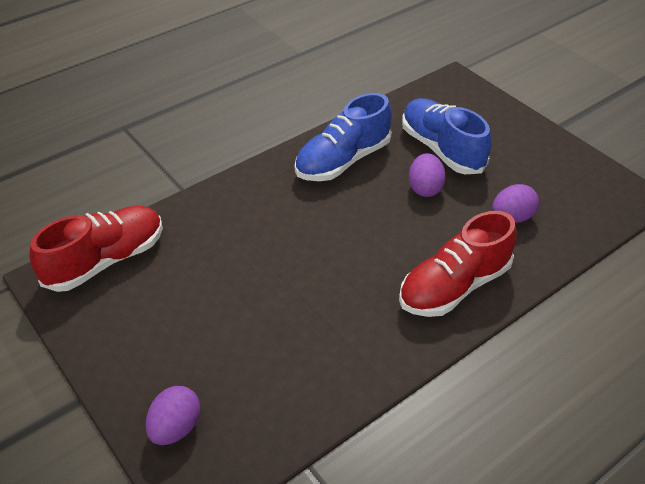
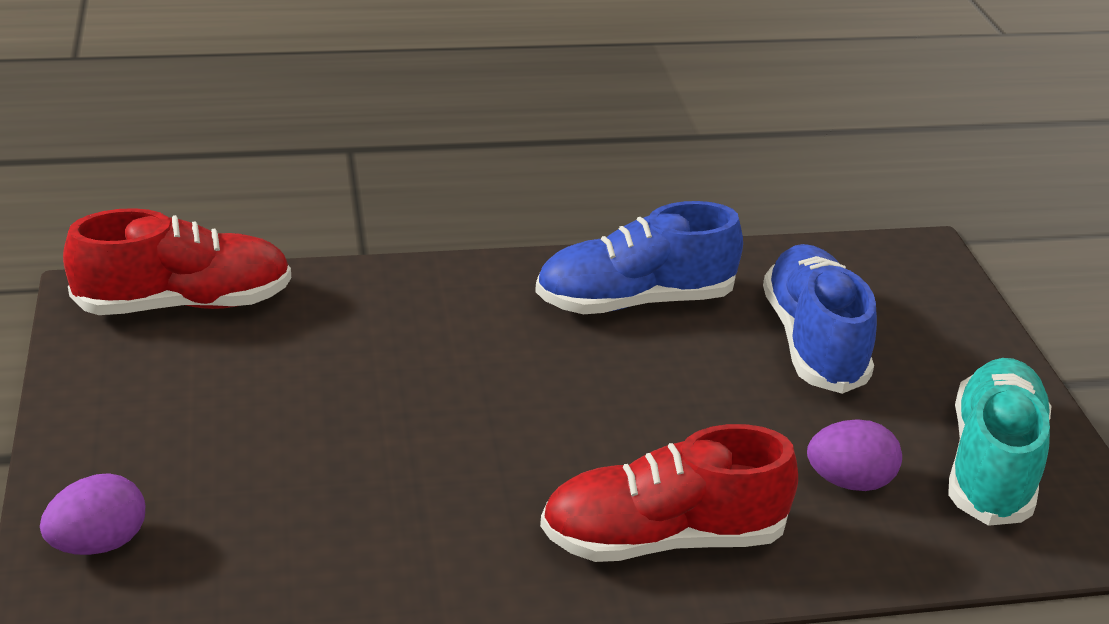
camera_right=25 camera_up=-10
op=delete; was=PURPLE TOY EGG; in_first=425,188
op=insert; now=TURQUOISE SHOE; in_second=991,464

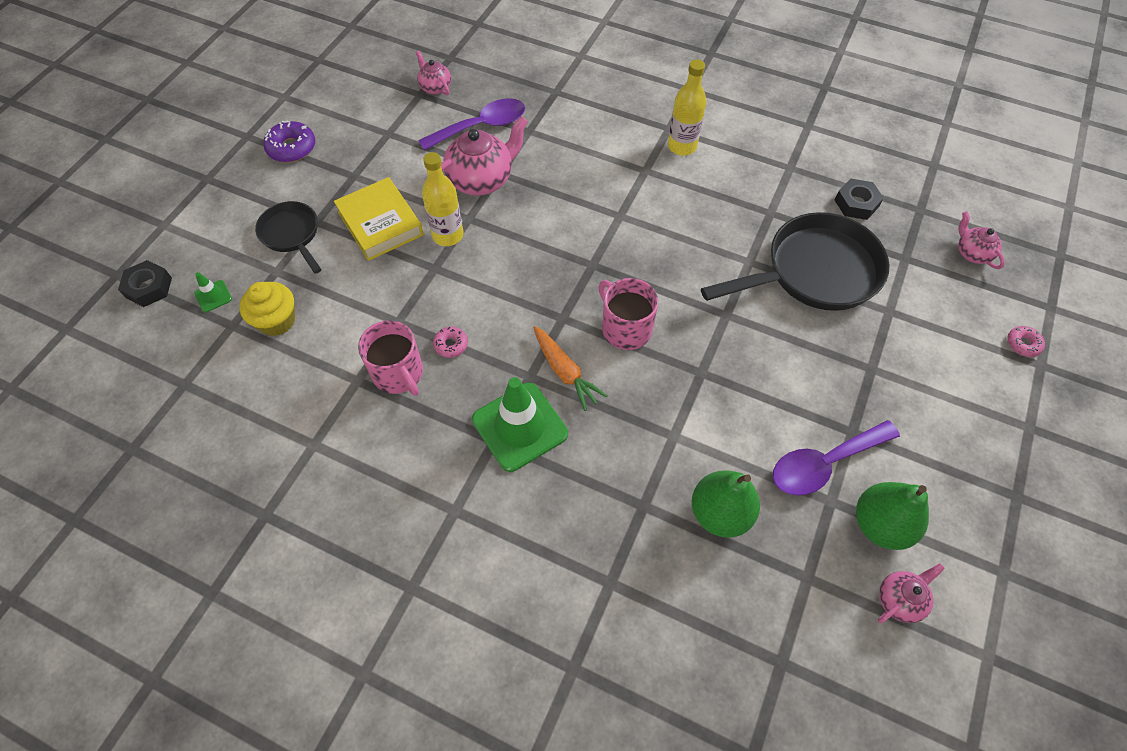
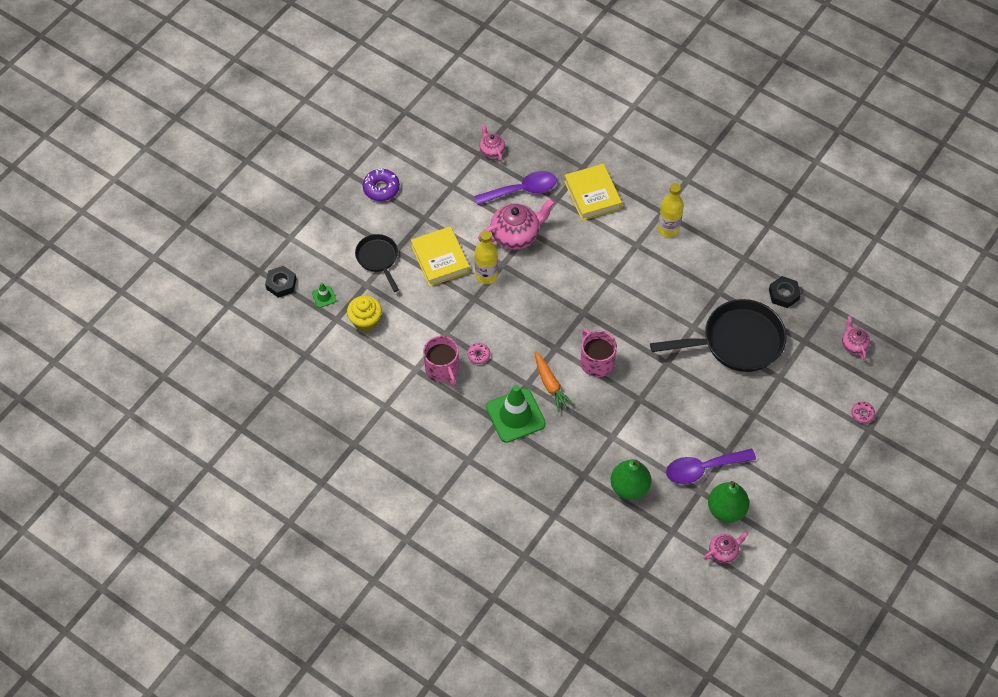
camera_right=10 camera_up=0
op=insert; now=GOLDEN HARDBACK; in_second=592,195

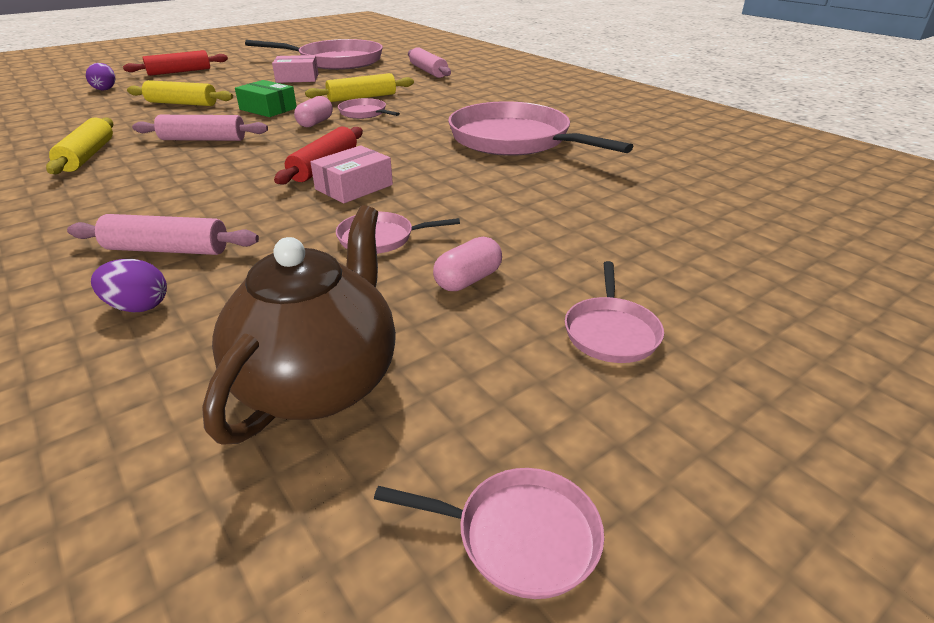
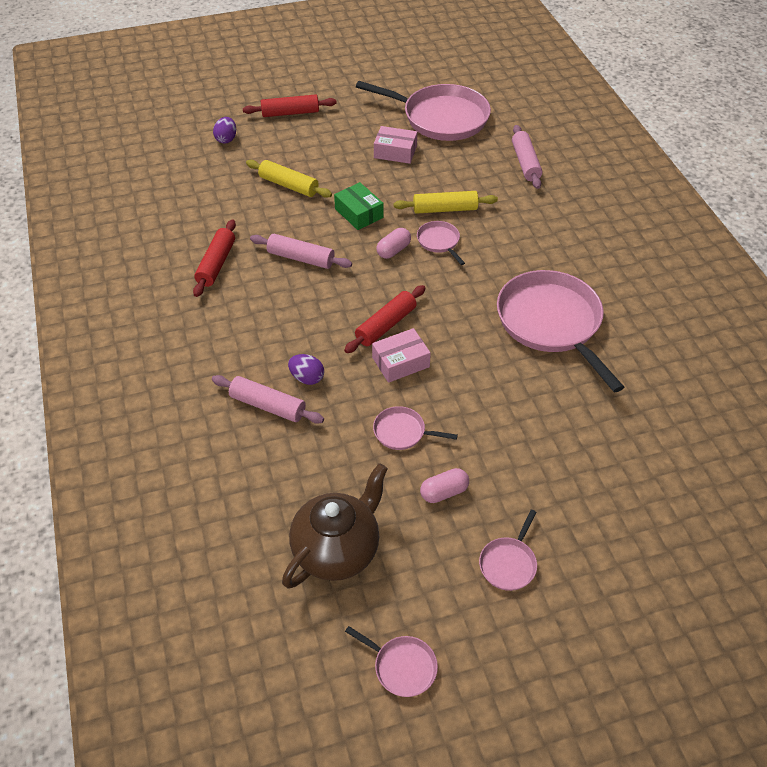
camera_right=20 camera_up=15
op=recolor; was=GOLDEN ROLLING PIN; now=SCARLET ROLLING PIN; in_first=87,156; in_second=216,264
op=move; was=PURPLE TOY EGG; in_first=138,307; in_second=307,378

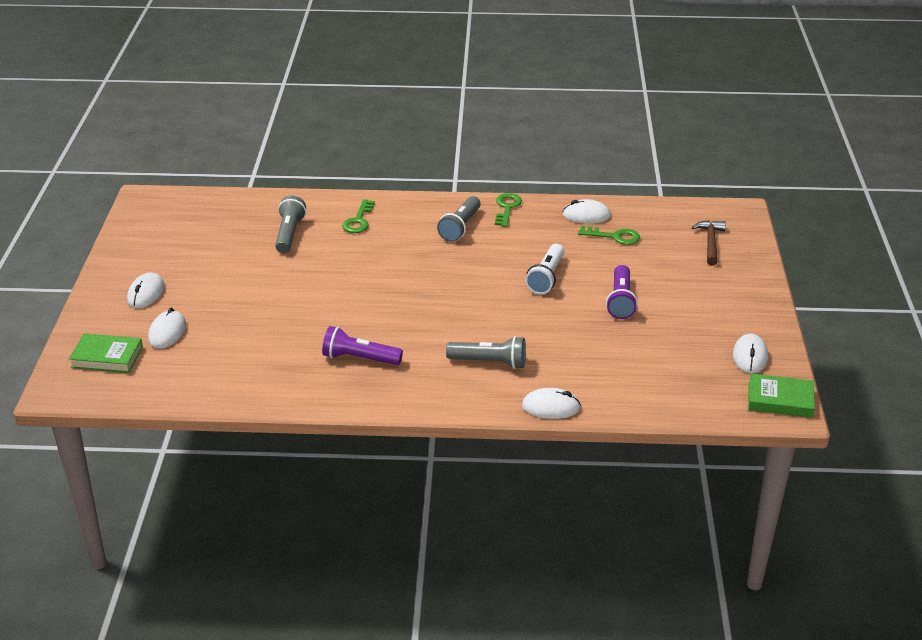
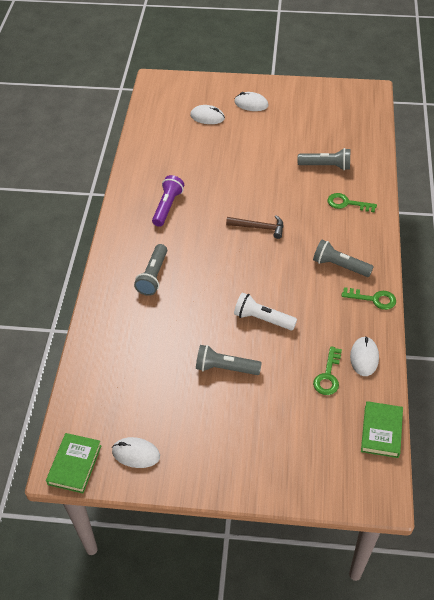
camera_right=95 camera_up=15
op=move; was=RUSSET CLAW HAMMER; in_first=710,243; in_second=259,227
op=recolor; was=PURPLE TORCH; now=ASH-GREY TORCH; in_first=620,301; in_second=225,368
op=move; was=EMERALD HARDBACK; in_first=107,357; in_second=381,431
op=delete; was=PURE WHITE COMPUTER MOUSE; in_first=551,407

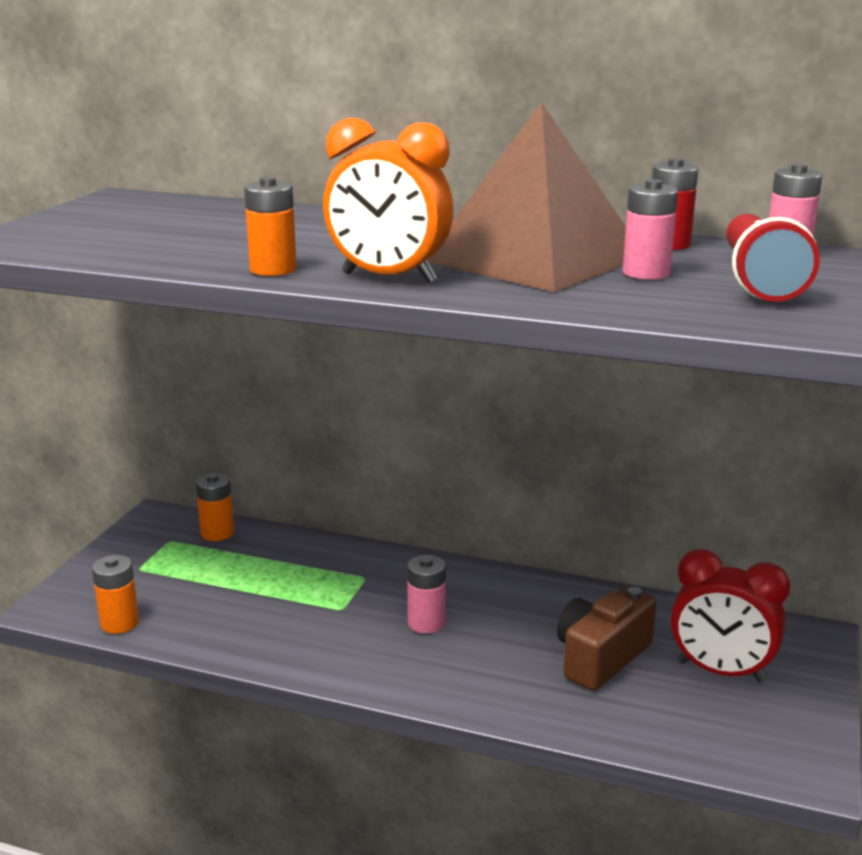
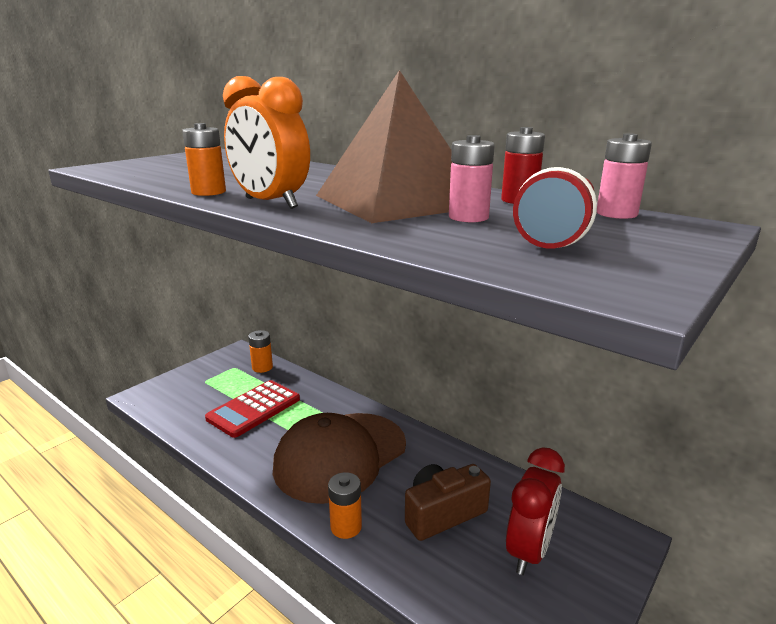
camera_right=20 camera_up=0
op=rotate; was=SCARLET BEDSIDE CLOCK; in_first=720,671; in_second=529,551; clockwise=-105
op=move; was=ORANGE BATTERY; in_first=119,623; in_second=346,527
op=replace; was=ROSY BATTERY; now=RUSSET PEAKED CAP; in_first=426,623; in_second=340,456
op=insert; now=SCARLET POCKET CALCULATOR; in_second=254,409

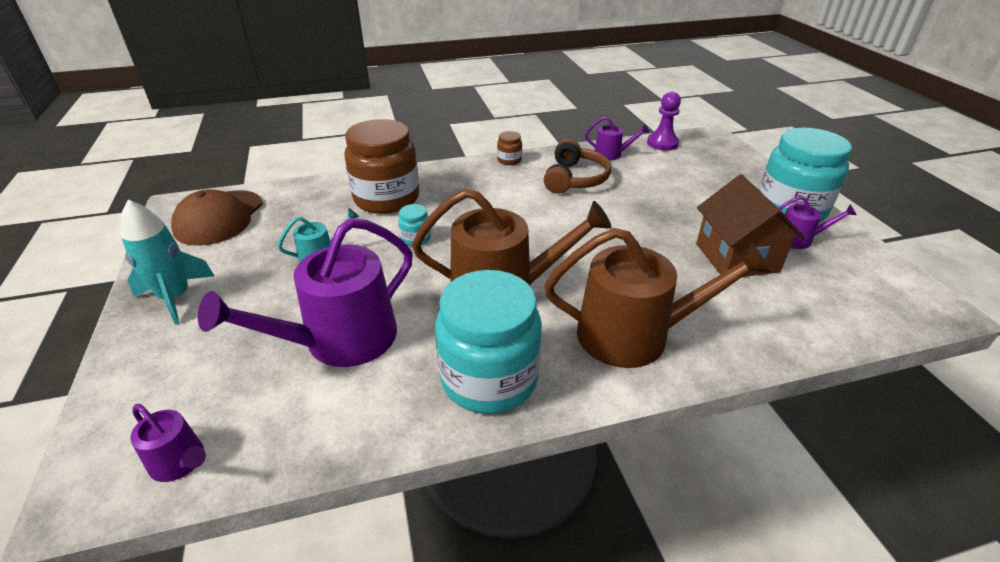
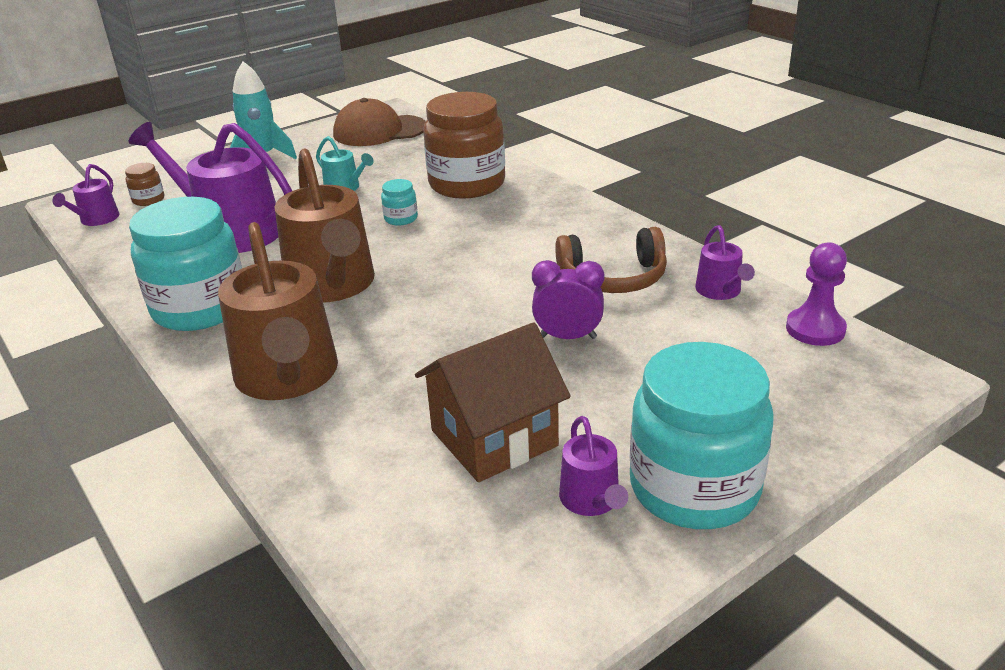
camera_right=70 camera_up=-5
op=move; was=RUSSET JAR; in_first=509,160; in_second=148,200
op=insert; now=PURPLE BEDSIDE CLOCK; in_second=568,337

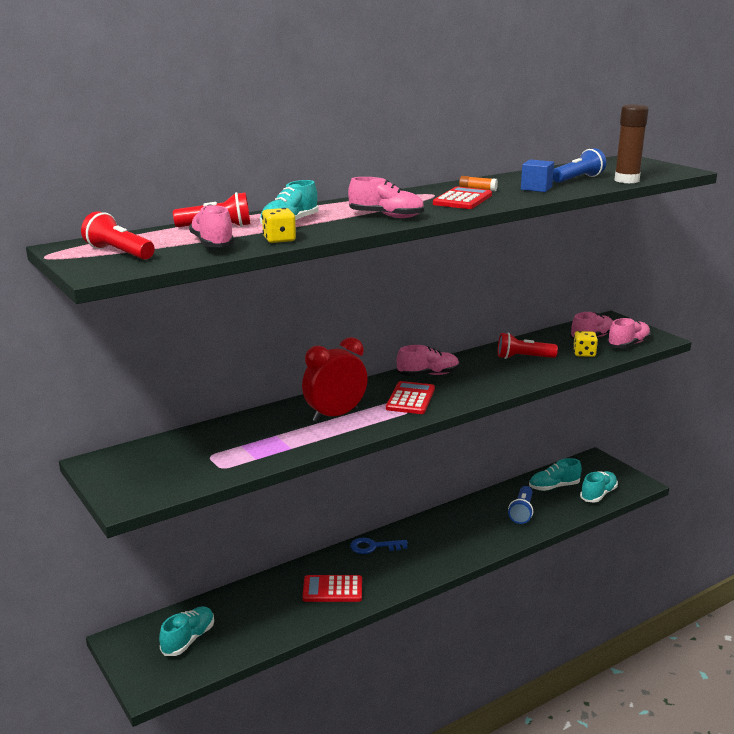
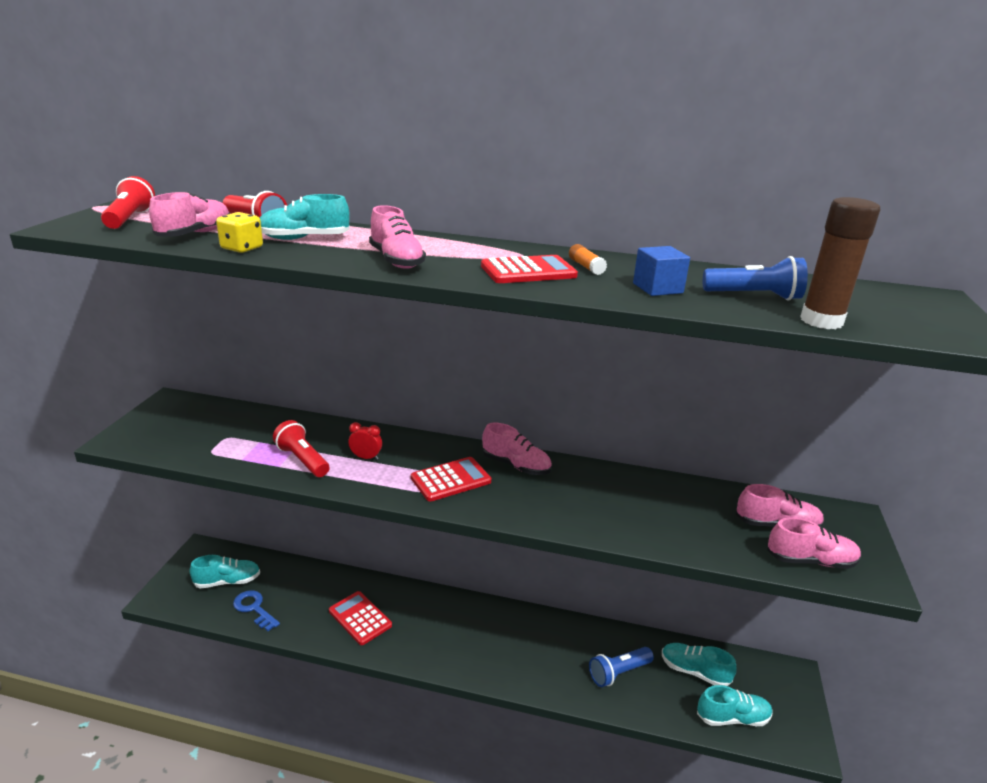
camera_right=45 camera_up=5
op=delete; was=GOLDEN DICE; in_first=584,354
op=move; was=SCARLET TORCH; in_first=523,358; in_second=303,460
op=resize; was=SCARLET BEDSIDE CLOCK; in_first=335,415; in_second=366,457; ratio=0.46
op=move; was=COBALT LATCHKEY; in_first=374,547; in_second=254,608

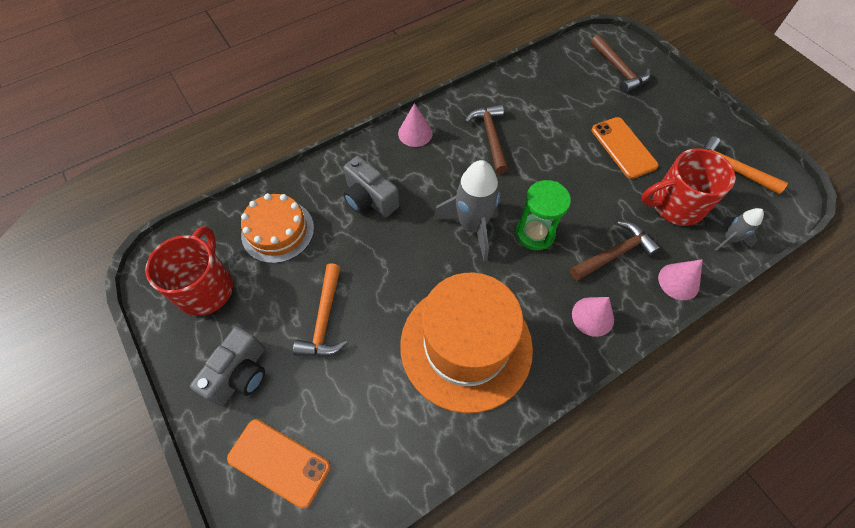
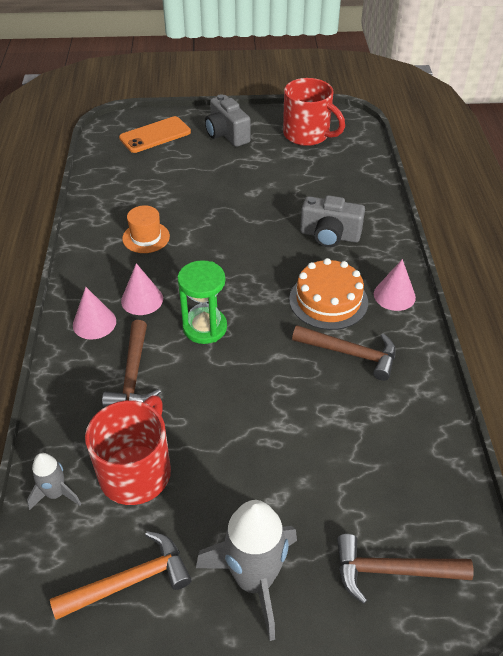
camera_right=120 camera_up=-15
op=delete; was=ORANGE SMARTPHONE; in_first=623,148
op=rotate; was=ASH-GREY CAMERA; in_first=369,199; in_second=329,235; clockwise=-150
op=move; was=ASH-GREY ROCKET; in_first=472,226; in_second=254,580
op=move; was=ORANGE LAYER CAKE; in_first=278,231; in_second=328,300
op=move; was=ROSY CONE SHAPE; in_first=678,281; in_second=142,299
op=delete; was=ORANGE CLAW HAMMER; in_first=324,319
op=resize; was=ORANGE TOP HAT; in_first=466,346; in_second=146,237; ratio=0.4

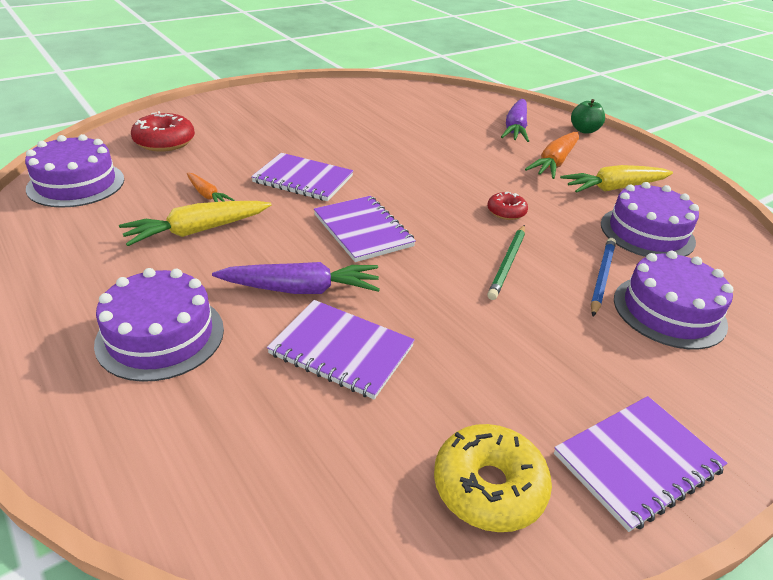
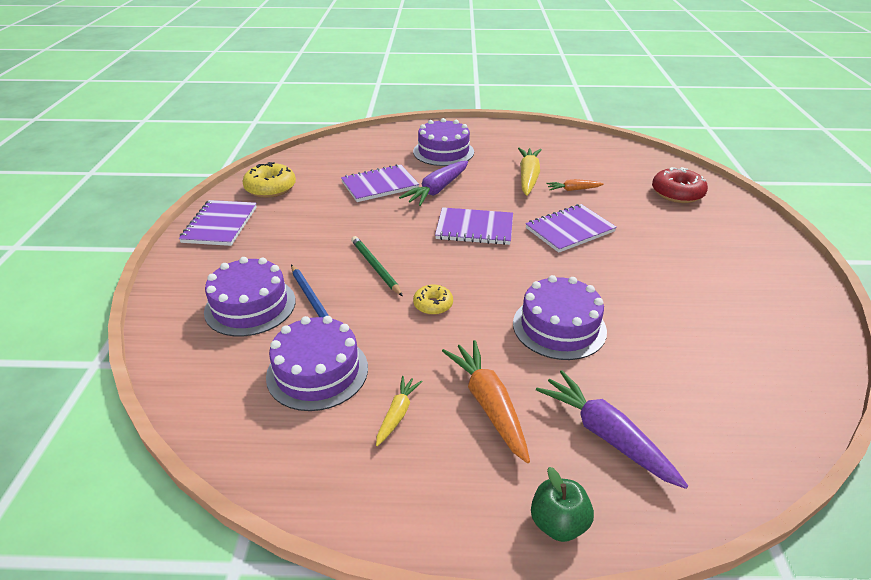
camera_right=130 camera_up=0
op=move; was=PURPLE LAYER CAKE; in_first=76,184; in_second=559,327
op=resize; was=GOLDEN ROOT VEGETABLE; in_first=614,188; in_second=397,414; ratio=0.56
op=recolor; was=SCARLET DONUT; now=GOLDEN DONUT; in_first=506,212; in_second=433,305

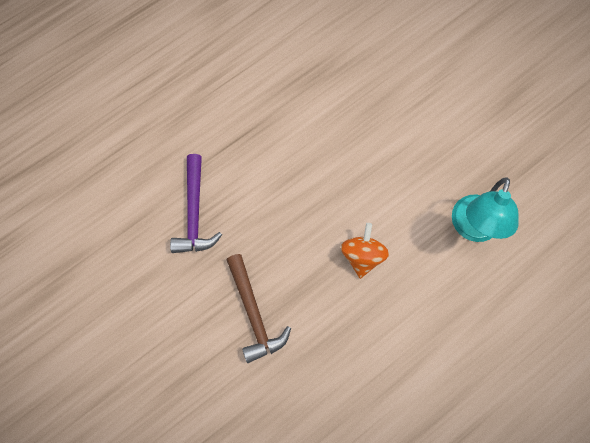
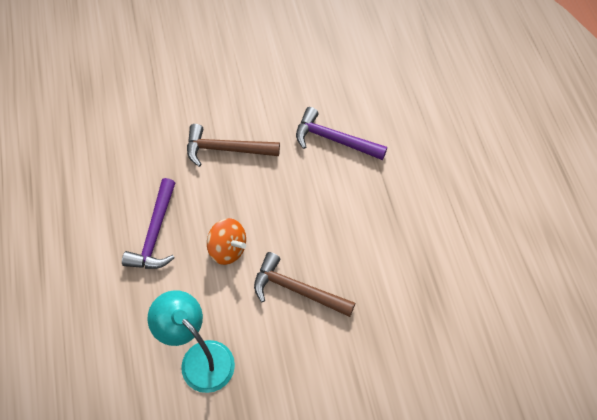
camera_right=115 camera_up=-10
op=insert; now=PURPLE CLAW HAMMER; in_second=155,233
op=insert; now=RUSSET CLAW HAMMER; in_second=297,290

